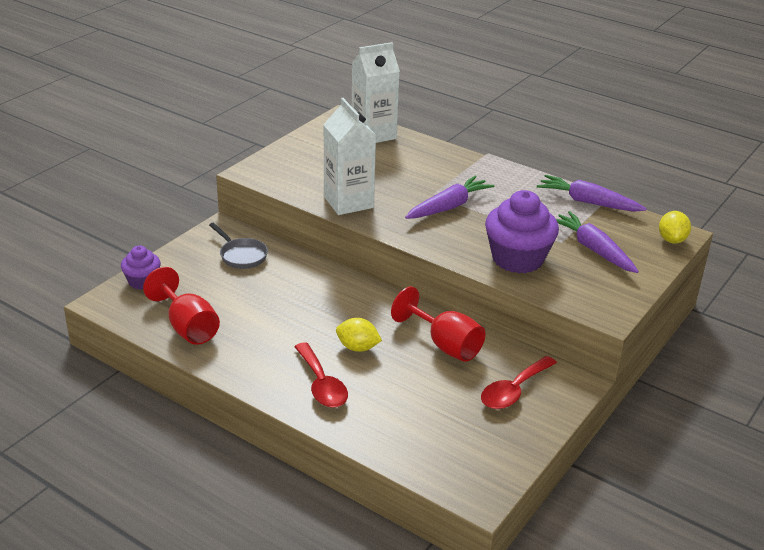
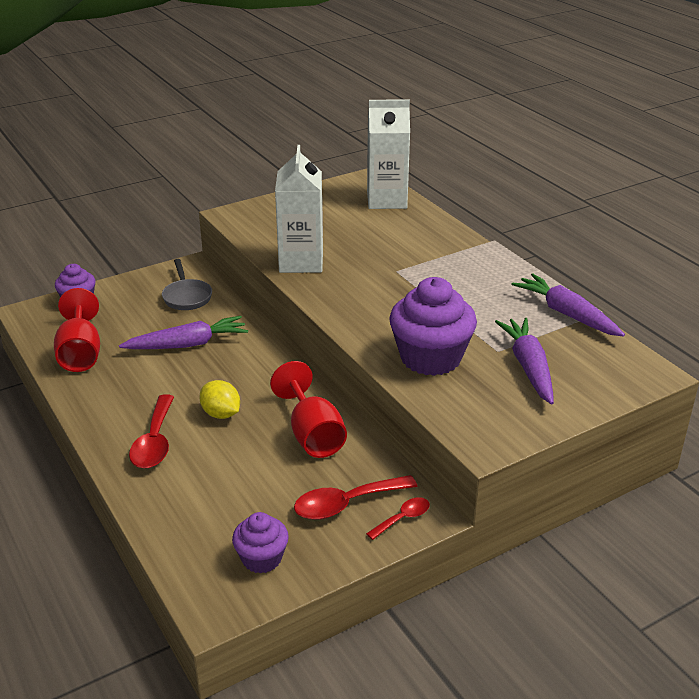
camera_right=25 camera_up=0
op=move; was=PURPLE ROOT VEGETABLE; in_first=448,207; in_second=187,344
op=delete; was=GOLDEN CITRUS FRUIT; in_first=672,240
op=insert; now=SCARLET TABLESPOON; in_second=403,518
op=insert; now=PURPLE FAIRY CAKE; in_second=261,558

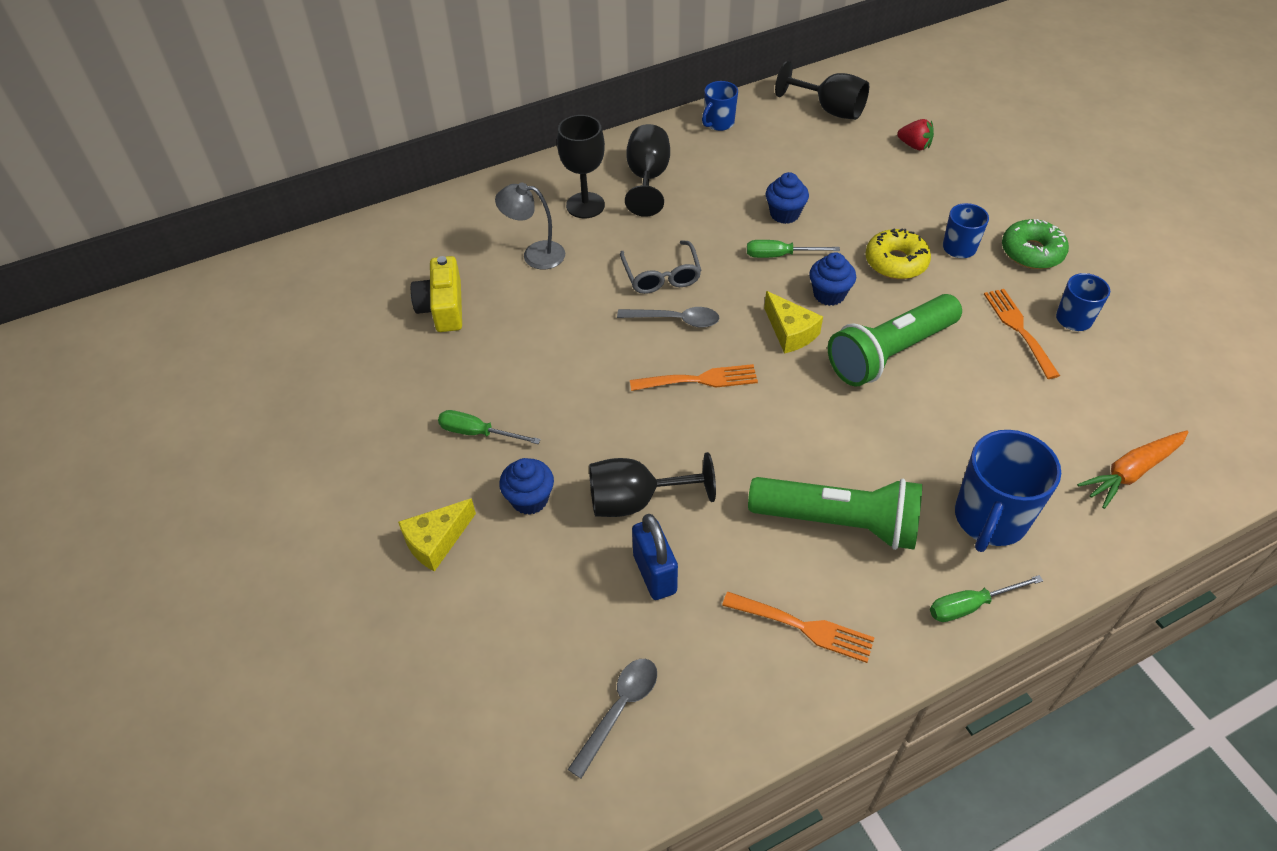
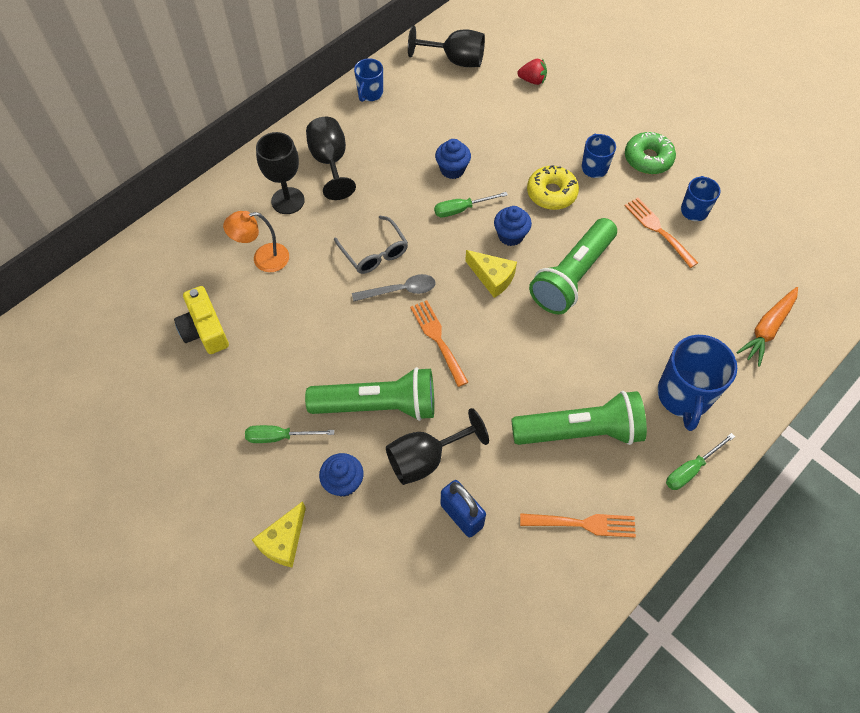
camera_right=-20 camera_up=10
op=recolor; was=ASH-GREY READING LAMP; now=ORANGE READING LAMP; in_first=535,254; in_second=263,259
op=rotate; was=ORANGE DINNER FORK; in_first=699,379; in_second=437,339; clockwise=-90
op=delete; was=ASH-GREY TABLESPOON; in_first=619,709
op=insert; now=EMERALD TORCH; in_second=378,405

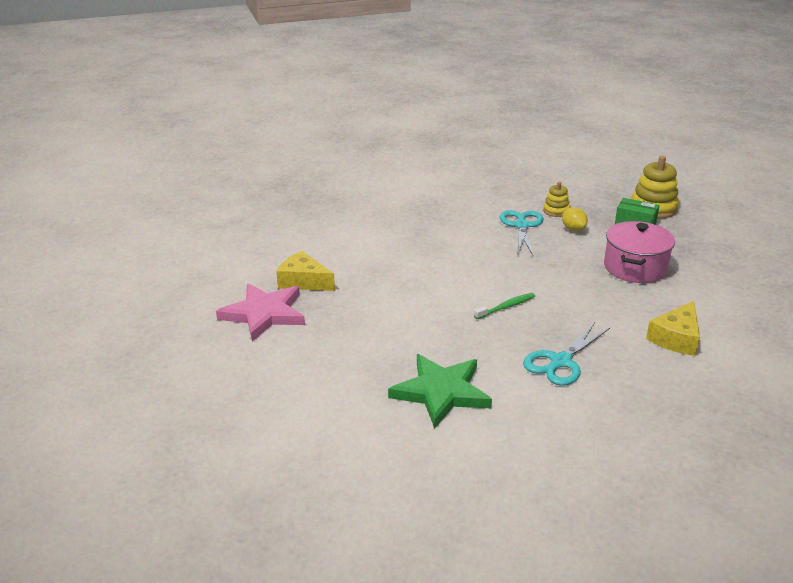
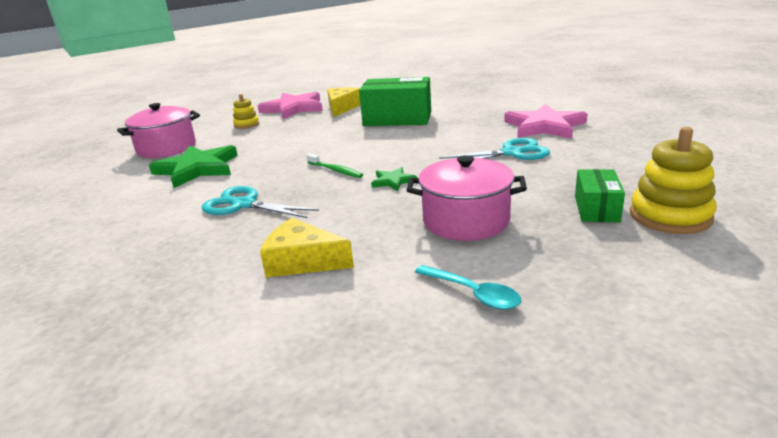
camera_right=75 camera_up=-5
op=move; was=GOLDEN RING STACKER; in_first=556,211; in_second=246,124
op=delete; was=GOLDEN CITRUS FRUIT; in_first=573,229
op=insert; now=EMERALD PARCEL; in_second=397,119
op=insert; now=ROSY STOCKPOT; in_second=166,148
op=insert; now=ROSY FIVE-POINTED STAR; in_second=544,126
op=insert; now=EMERALD FIVE-POINTED STAR; in_second=393,181
op=insert; now=TURQUOISE TABLESPOON; in_second=473,294

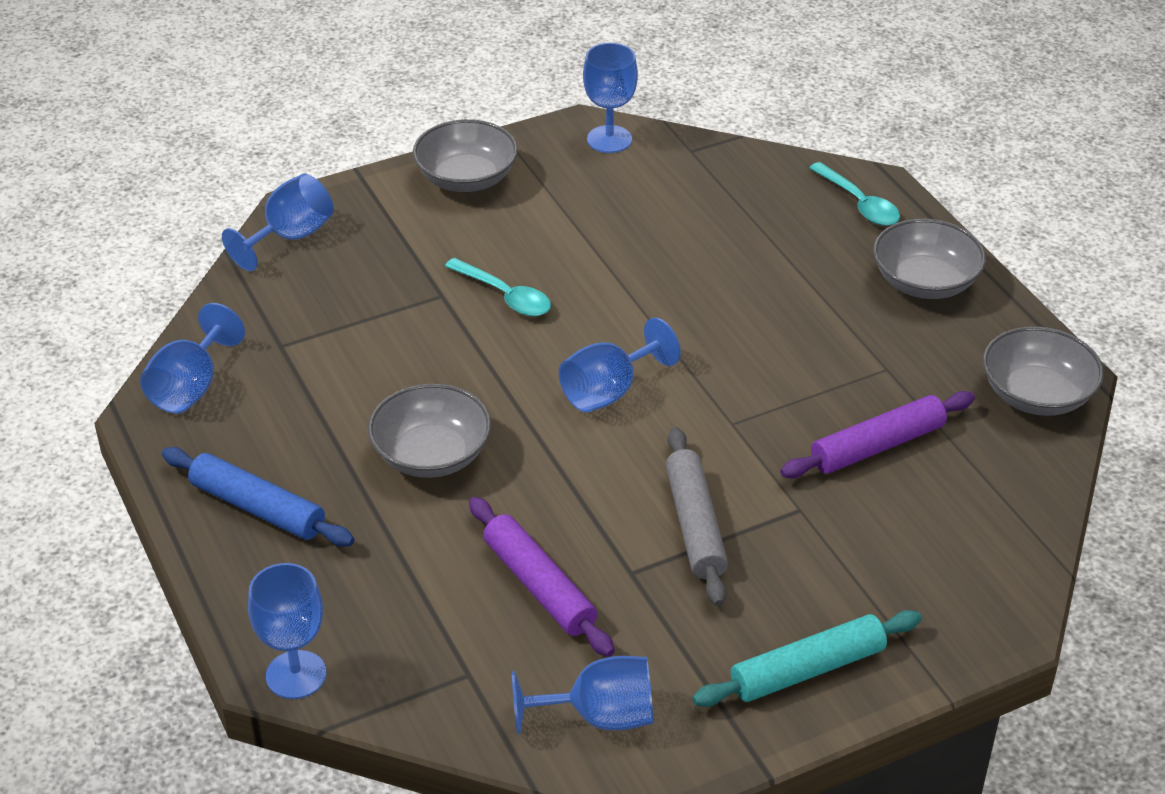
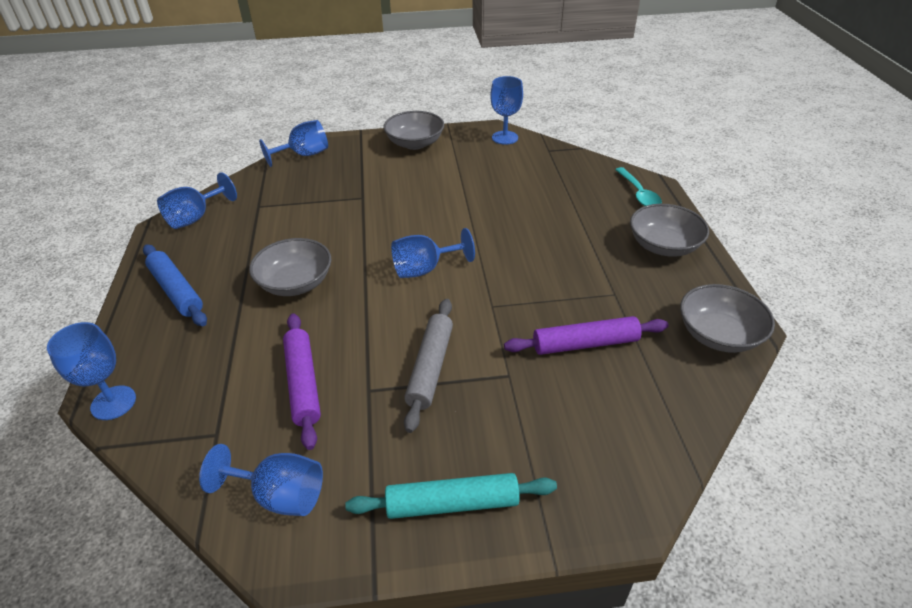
camera_right=20 camera_up=0
op=delete; was=TURQUOISE TABLESPOON; in_first=505,296

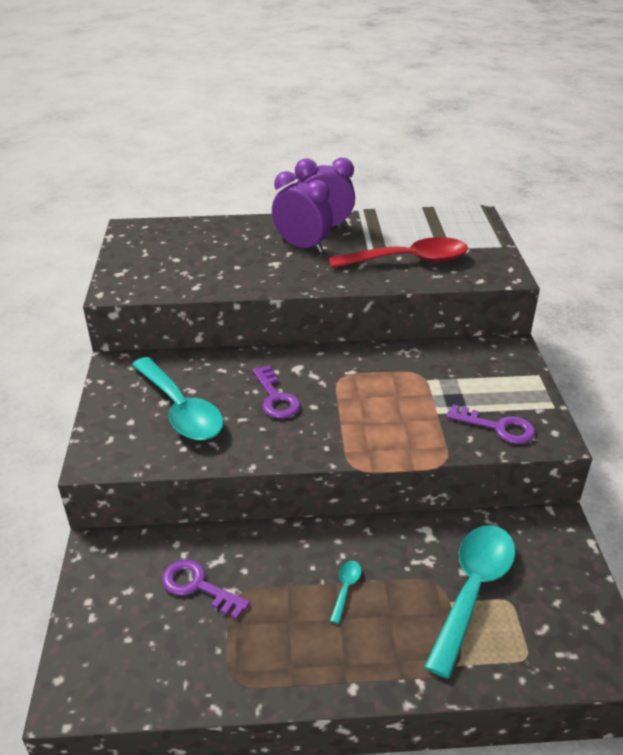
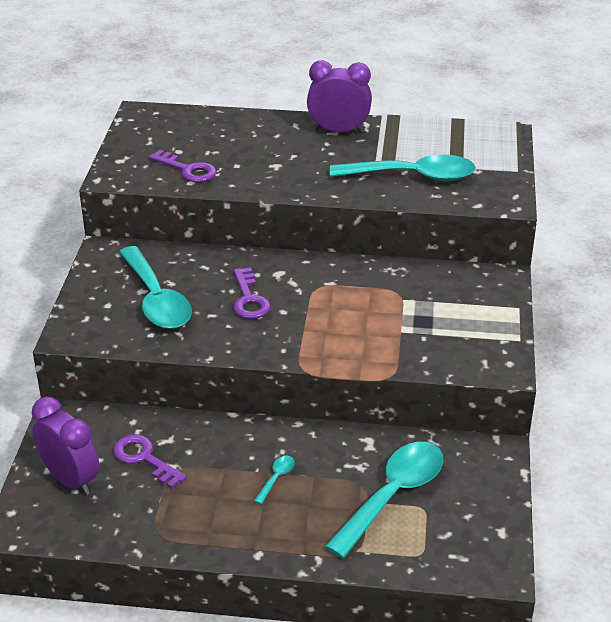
camera_right=10 camera_up=0
op=move; was=PURPLE BEDSIDE CLOCK; in_first=302,246; in_second=71,479
op=recolor; was=SCARLET TABLESPOON; now=TURQUOISE TABLESPOON; in_first=409,260; in_second=413,176
op=move; was=PURPLE LATCHKEY; in_first=498,427; in_second=187,170

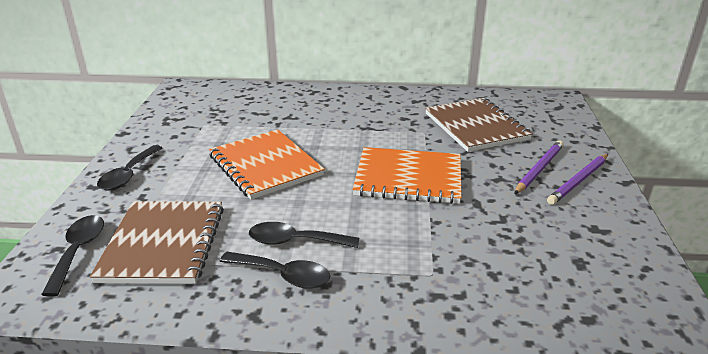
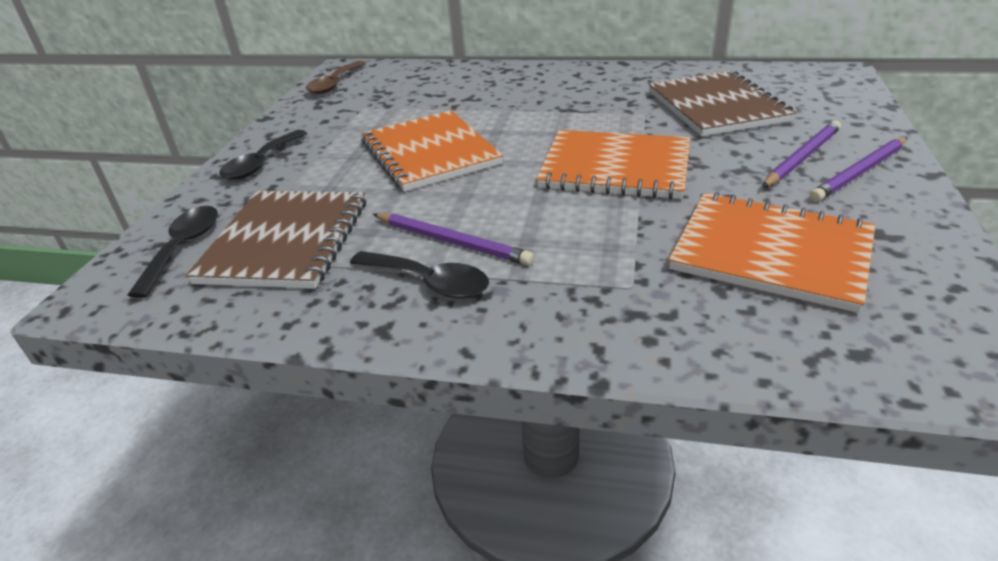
camera_right=10 camera_up=5
op=replace; was=EBONY TABLESPOON; now=PURPLE PENCIL; in_first=295,241; in_second=452,241
op=insert; now=RUSSET TABLESPOON; in_second=334,84
op=insert; now=ORANGE NOTEBOOK; in_second=771,253

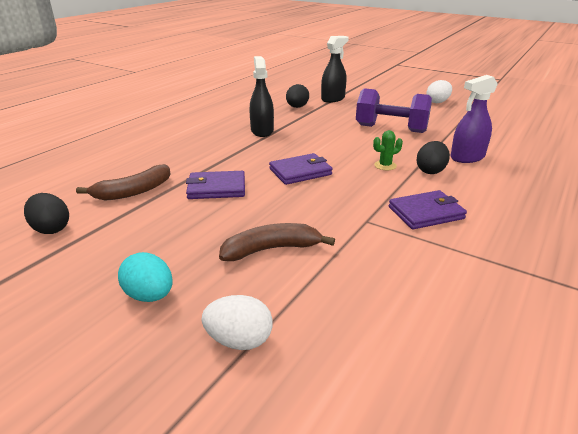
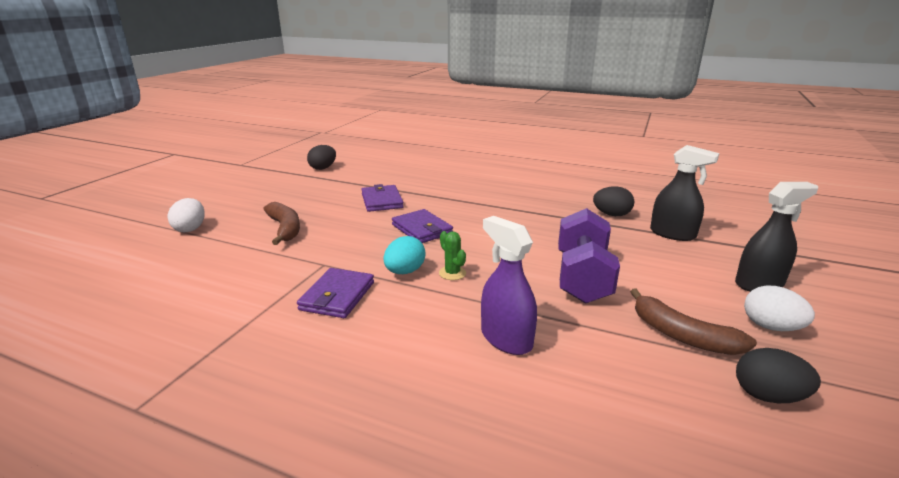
camera_right=80 camera_up=-5
op=move; was=EBONY SPRAYER; in_first=262,131; in_second=759,284
op=move; was=EBONY TOY EGG; in_first=430,171; in_second=768,396
op=move; was=RUSSET BANANA; in_first=133,191; in_second=682,335
op=rotate; was=PURPLE CARD WALLET; in_first=426,213; in_second=337,296; clockwise=45
op=move; was=TURQUOISE TOY EGG; in_first=149,295; in_second=405,272

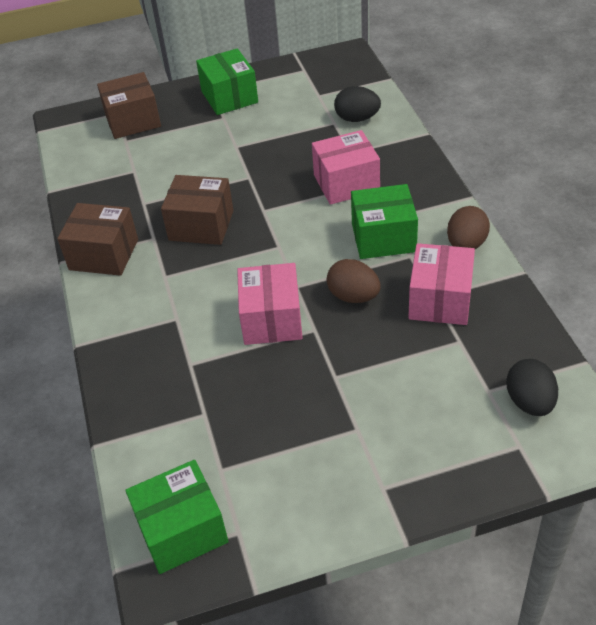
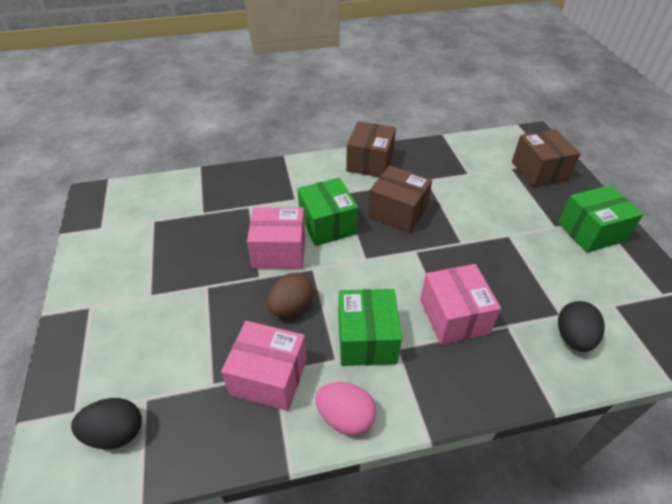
camera_right=90 camera_up=0
op=rotate; was=RUSSET PARCEL; in_first=201,225; in_second=397,212; clockwise=-75
op=recolor; was=RUSSET TOY EGG; now=ROSY TOY EGG; in_first=466,244; in_second=345,417
op=move; was=EMERALD PARCEL; in_first=182,530; in_second=327,224

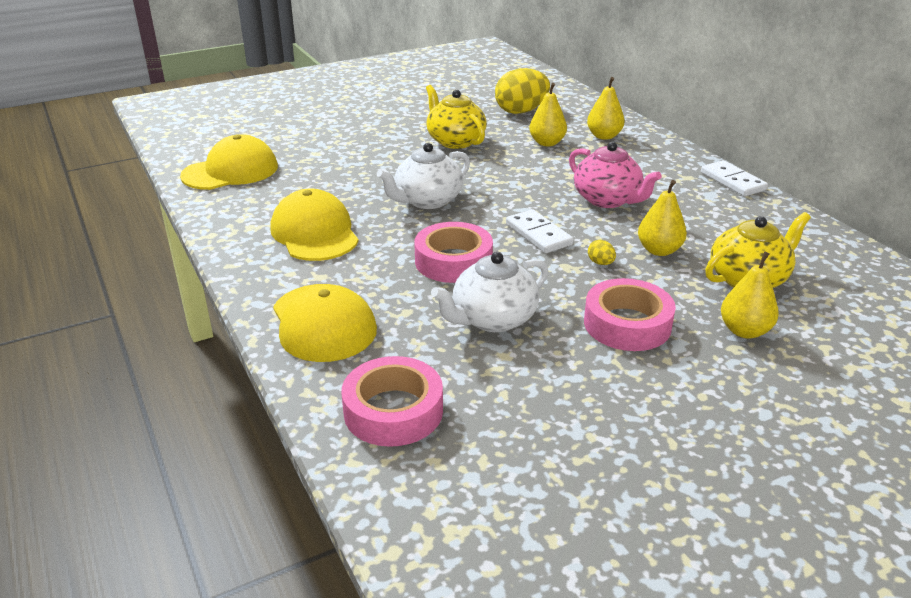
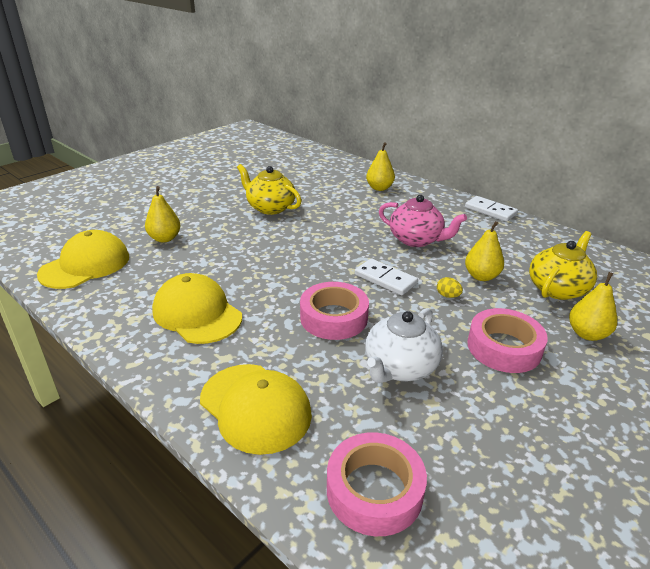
camera_right=-20 camera_up=0
op=delete; was=GOLDEN TOY EGG; in_first=521,111
op=move; was=GOLDEN TOY PEAR; in_first=547,143; in_second=165,238
op=delete; was=PURE WHITE CHINA TEAPOT; in_first=427,200

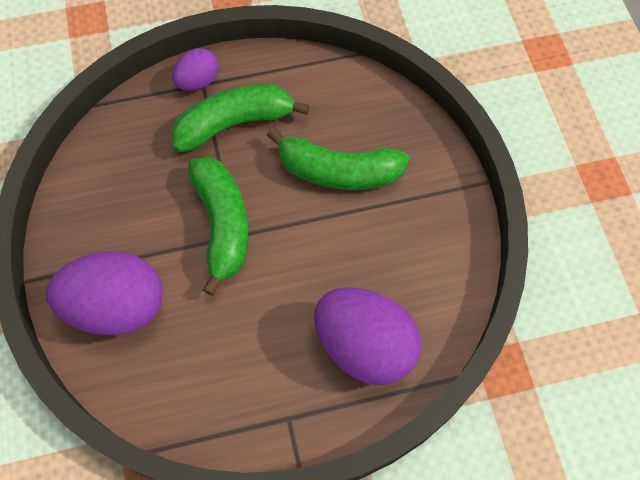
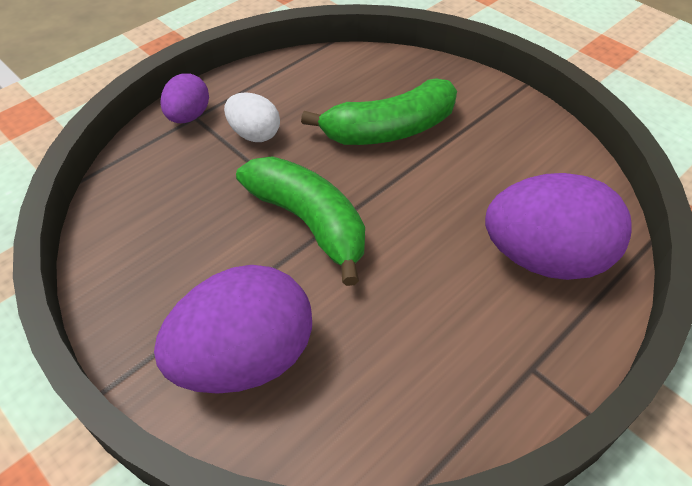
camera_right=-30 camera_up=-15
op=replace; was=EMERALD BANANA; now=PURE WHITE TOY EGG; in_first=235,123; in_second=254,134

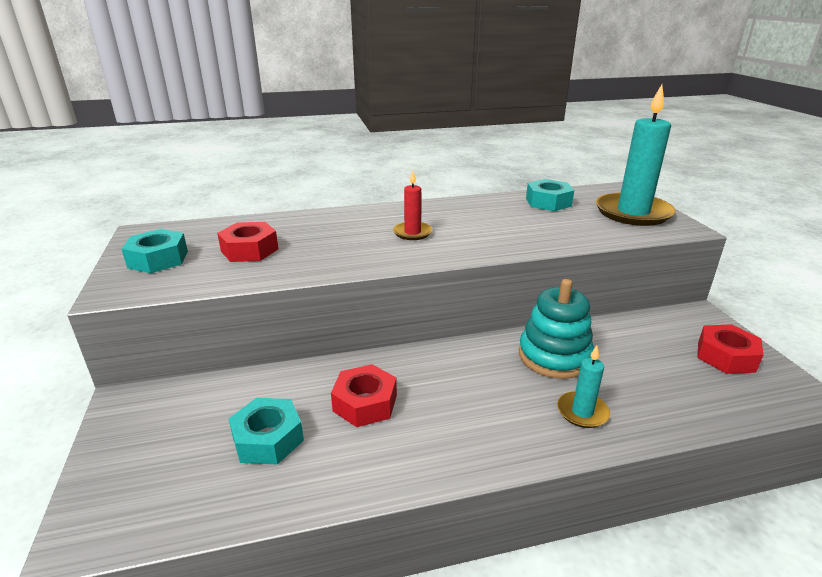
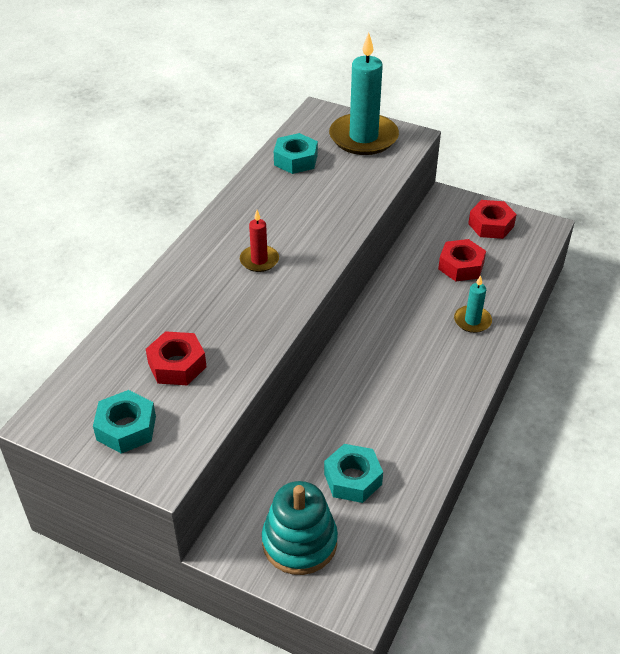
camera_right=-50 camera_up=15
op=move; was=TURQUOISE RING STACKER; in_first=554,356; in_second=299,542
op=move; was=SCARLET NUT; in_first=365,403; in_second=461,266

